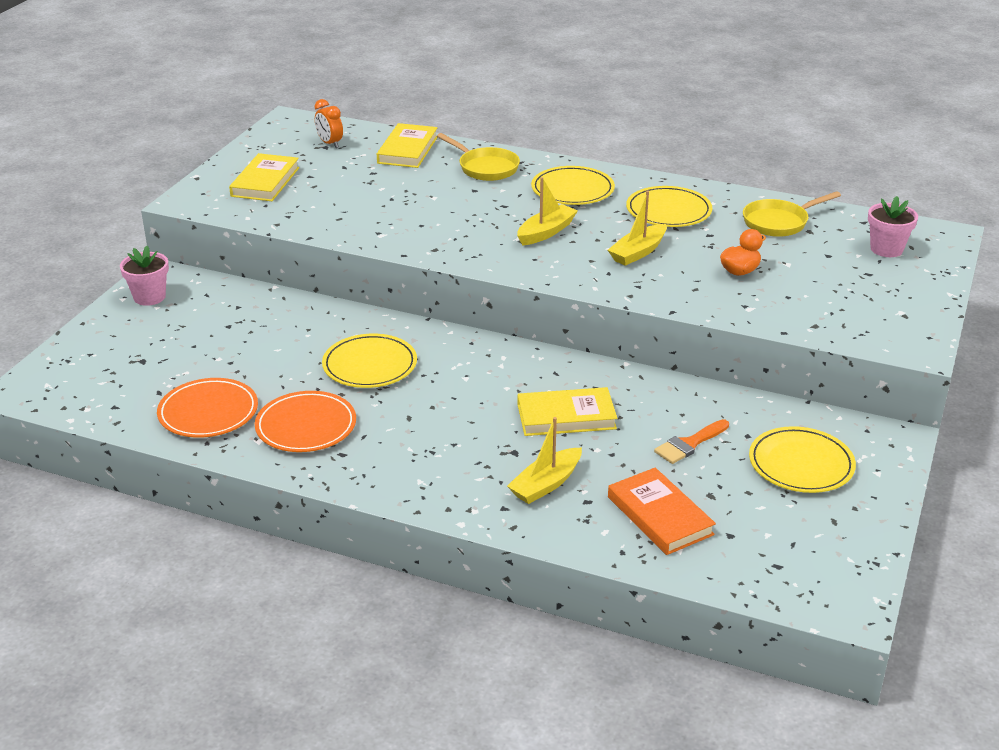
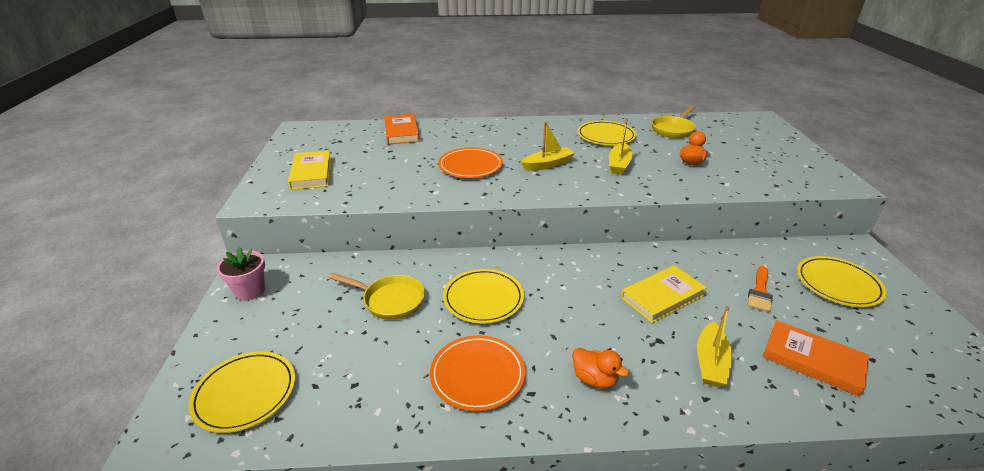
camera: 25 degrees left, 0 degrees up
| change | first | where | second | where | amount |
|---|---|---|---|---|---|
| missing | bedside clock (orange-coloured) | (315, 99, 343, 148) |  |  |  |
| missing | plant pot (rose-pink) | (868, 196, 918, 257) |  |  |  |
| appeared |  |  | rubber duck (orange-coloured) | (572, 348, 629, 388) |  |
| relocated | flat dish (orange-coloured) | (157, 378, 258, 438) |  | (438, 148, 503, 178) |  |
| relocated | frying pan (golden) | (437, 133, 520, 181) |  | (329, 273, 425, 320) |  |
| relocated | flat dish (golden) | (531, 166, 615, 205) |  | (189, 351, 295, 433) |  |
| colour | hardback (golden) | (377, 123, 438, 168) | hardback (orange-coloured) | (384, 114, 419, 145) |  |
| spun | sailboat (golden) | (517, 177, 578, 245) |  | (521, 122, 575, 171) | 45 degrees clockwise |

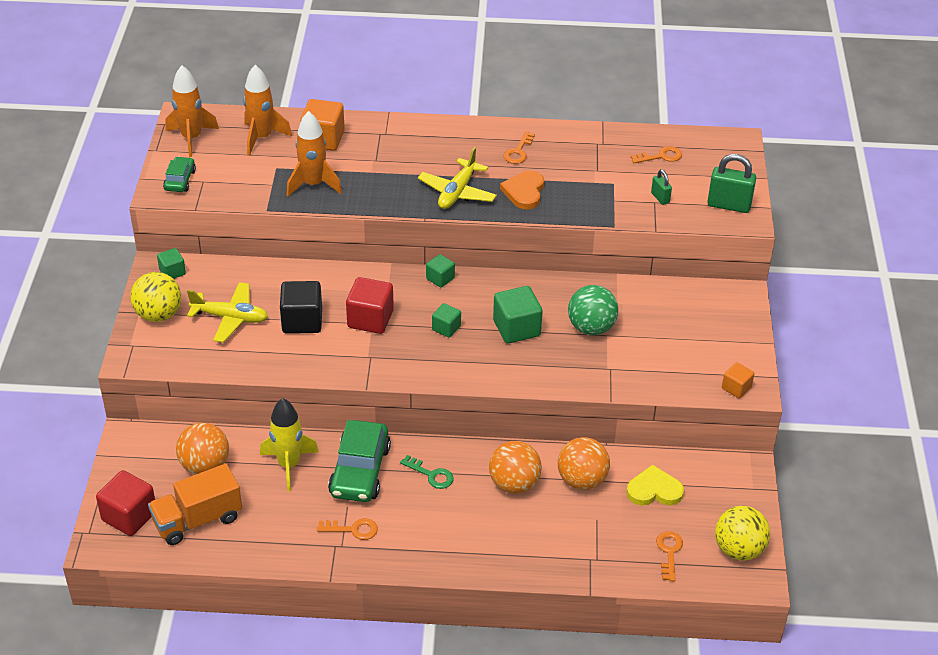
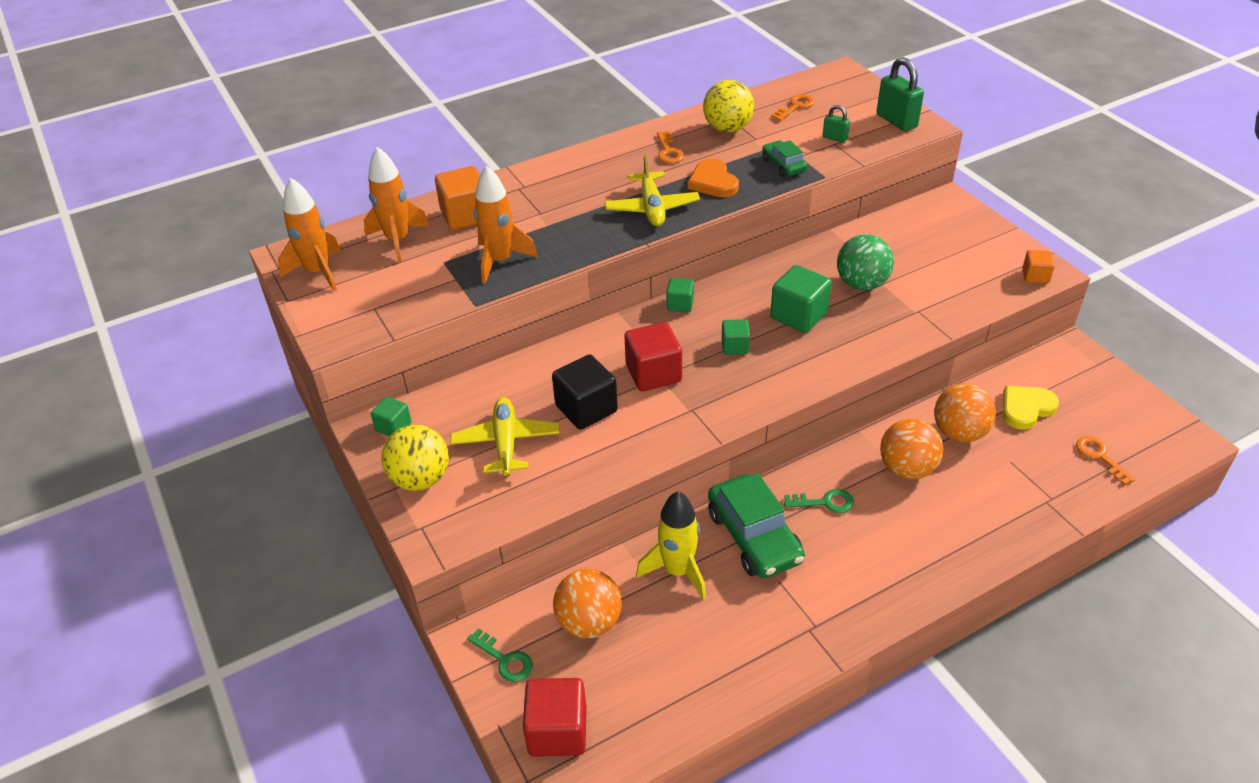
camera: 30 degrees left, 0 degrees up
| change | first | where | second | where | amount |
|---|---|---|---|---|---|
| missing | truck (orange-coloured) | (148, 464, 242, 545) |  |  |  |
| missing | door key (orange-coloured) | (317, 518, 378, 540) |  |  |  |
| appeared |  |  | door key (leaf-green) | (467, 628, 533, 682) |  |
| relocated | car (leaf-green) | (163, 157, 196, 192) |  | (762, 140, 807, 177) |  |
| relocated | ball (golden) | (715, 506, 770, 561) |  | (703, 80, 754, 133) |  |
| spun | toy plane (golden) | (187, 282, 268, 343) |  | (450, 397, 559, 476) | 75 degrees counterclockwise |
| spun | padlock (leaf-green) | (707, 154, 756, 213) |  | (877, 57, 924, 131) | 75 degrees clockwise |

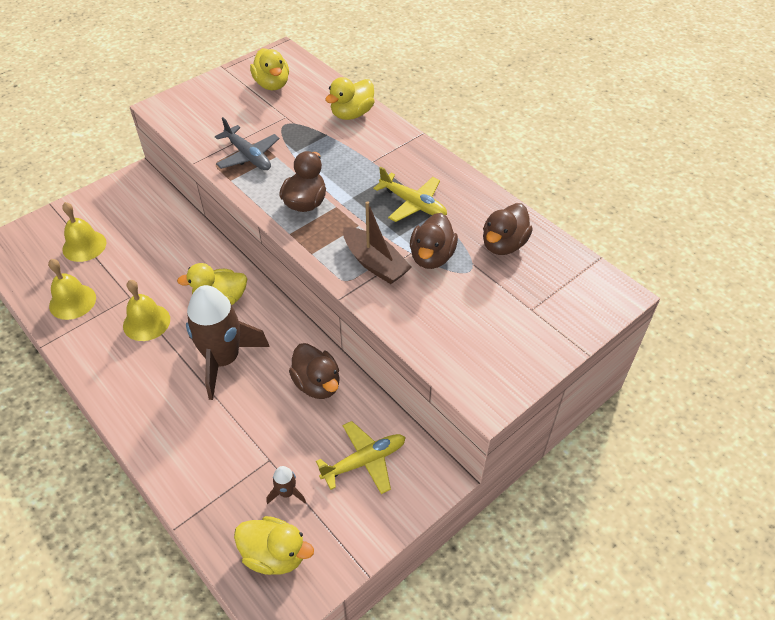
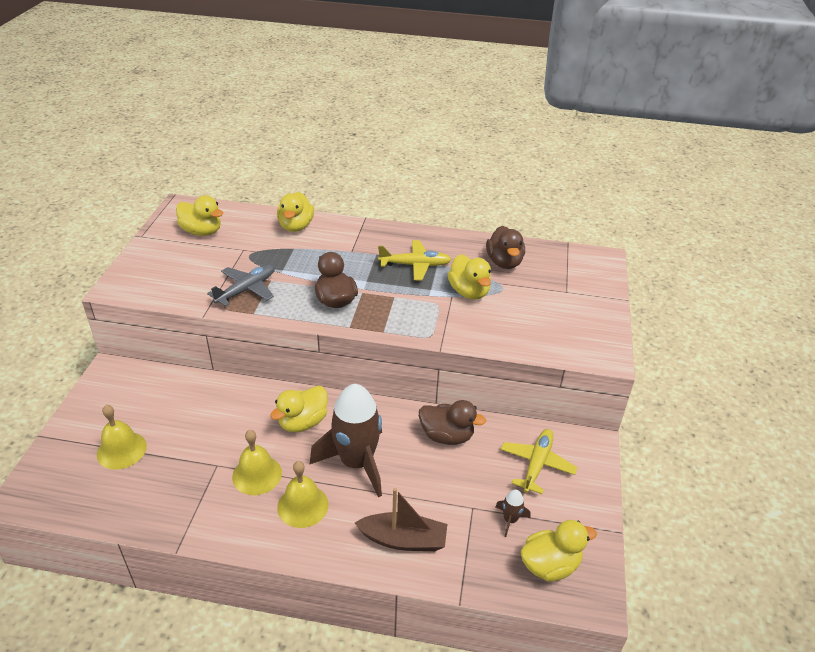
camera: 40 degrees left, 10 degrees down
| change | first | where | second | where | amount |
|---|---|---|---|---|---|
| relocated | hand bell (golden) | (48, 259, 96, 320) |  | (277, 461, 328, 528) |  |
| relocated | sailboat (brown) | (343, 201, 412, 284) |  | (355, 488, 447, 551) |  |
| colour | rubber duck (brown) | (410, 213, 458, 269) | rubber duck (golden) | (447, 254, 491, 299) |  |
| spun | toy plane (grey) | (215, 117, 279, 170) |  | (207, 264, 275, 306) | 60 degrees counterclockwise |

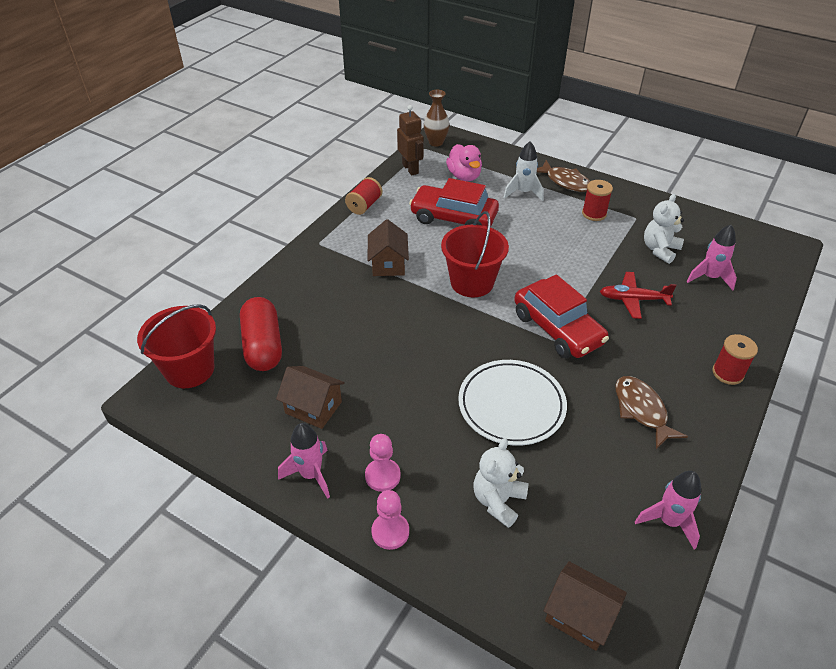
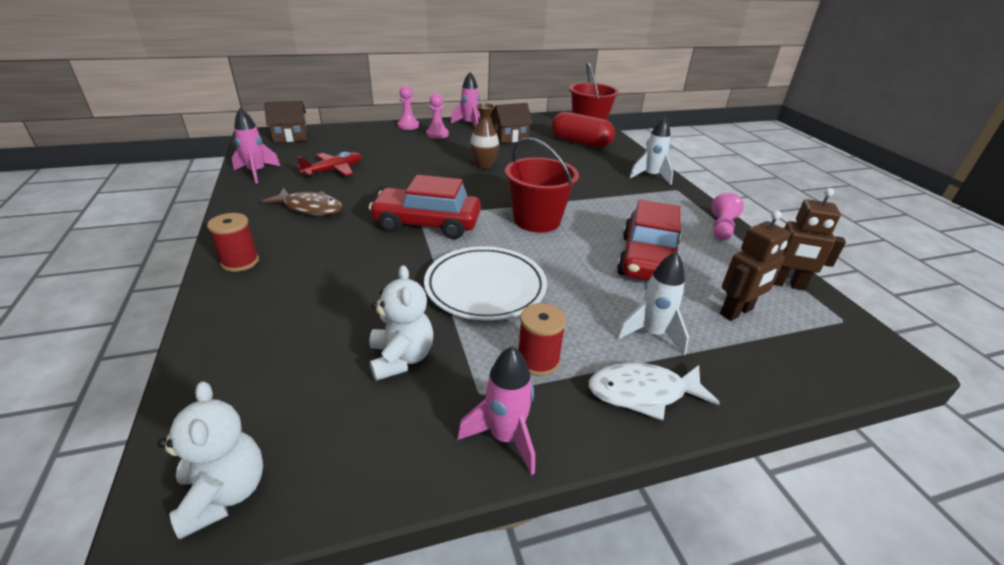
camera: 130 degrees right, 10 degrees down
| change | first | where | second | where | amount |
|---|---|---|---|---|---|
| missing | cottage (brown) | (367, 219, 409, 276) |  |  |  |
| appeared |  |  | rocket (white) | (629, 116, 673, 185) |  |
| relocated | tall vase (brown) | (424, 90, 450, 146) |  | (470, 103, 499, 169) |  |
| relocated | flat dish (white) | (458, 360, 567, 446) |  | (424, 246, 547, 321) |  |
| relocated | stuffed bear (white) | (474, 438, 529, 528) |  | (157, 381, 263, 539) |  |
| relocated | toy plane (red) | (600, 272, 677, 319) |  | (297, 152, 362, 177) |  |
| relocated | rocket (rose-pink) | (686, 225, 737, 291) |  | (458, 346, 535, 475) |  |
| exchanged | reel of thread (red) | (345, 177, 382, 215) | game pawn (rose-pink) | (711, 193, 744, 240) |  |
| exchanged | rubber duck (rose-pink) | (446, 144, 482, 181) | robot (brown) | (720, 210, 791, 321) |  |
| colour | fish (brown) | (537, 160, 590, 192) | fish (white) | (588, 363, 720, 420) |  |
| spun | car (red) | (409, 178, 499, 227) |  | (617, 200, 681, 281) | 135 degrees clockwise |

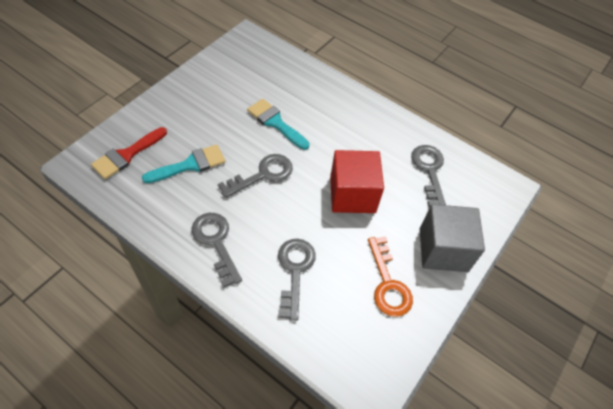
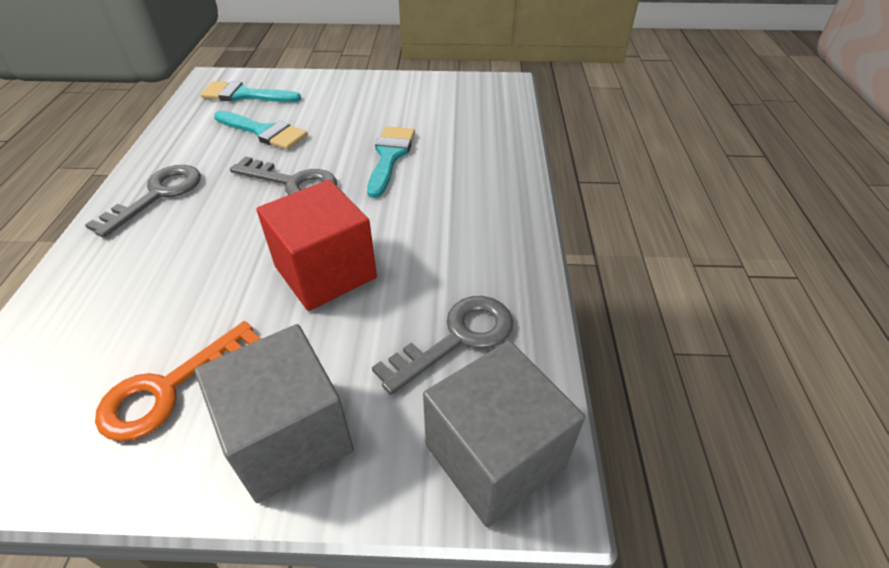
camera: 60 degrees right, 10 degrees down
| change | first | where | second | where | amount |
|---|---|---|---|---|---|
| missing | door key (grey) | (278, 239, 316, 321) |  |  |  |
| appeared |  |  | block (grey) | (423, 341, 585, 527) |  |
| colour | brush (red) | (91, 127, 167, 179) | brush (aqua) | (200, 81, 301, 102) |  |

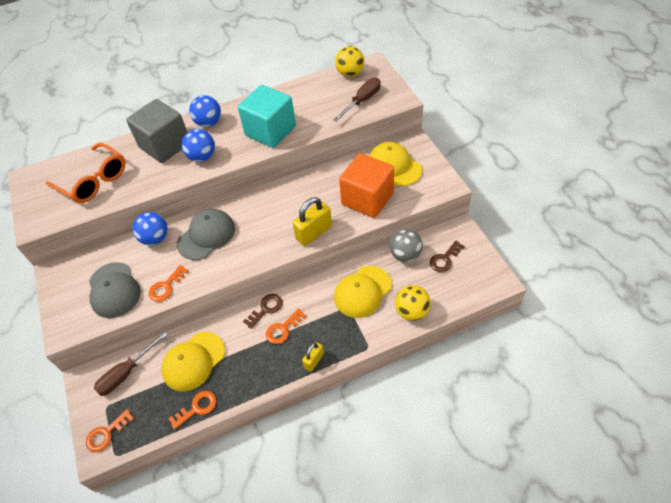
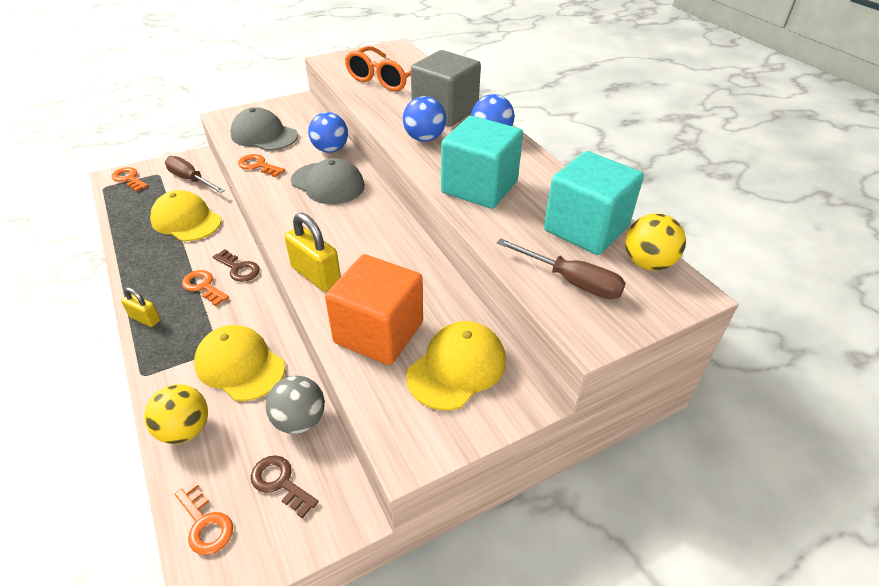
camera: 80 degrees right, 10 degrees down
| change | first | where | second | where | amount |
|---|---|---|---|---|---|
| appeared |  |  | block (aqua) | (544, 151, 644, 255) |  |
| relocated | door key (orange-coloured) | (168, 391, 216, 429) |  | (175, 481, 233, 555) |  |
| spun | peaked cap (grey) | (89, 262, 141, 318) |  | (230, 107, 298, 151) | 60 degrees clockwise |

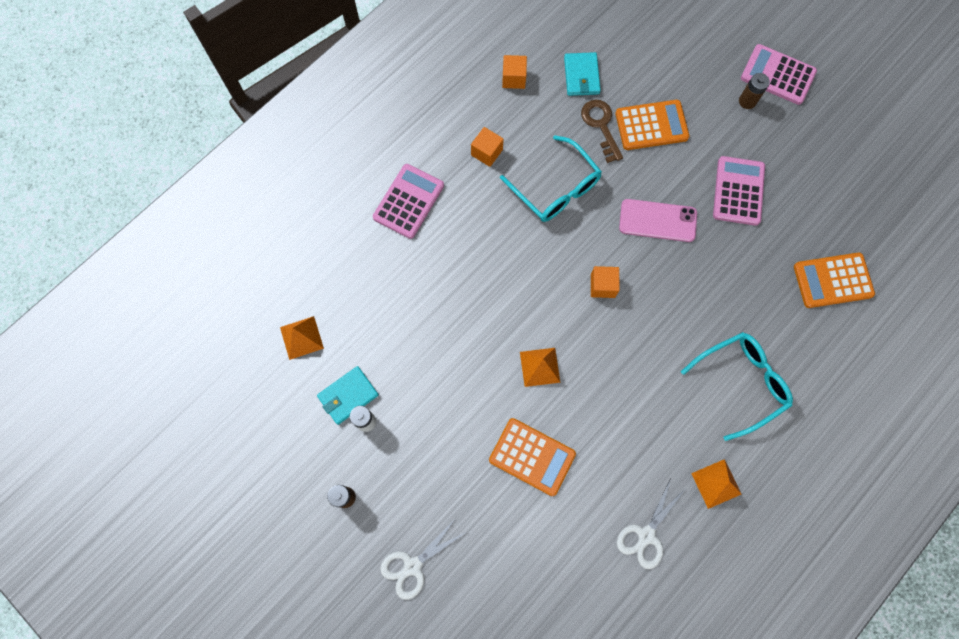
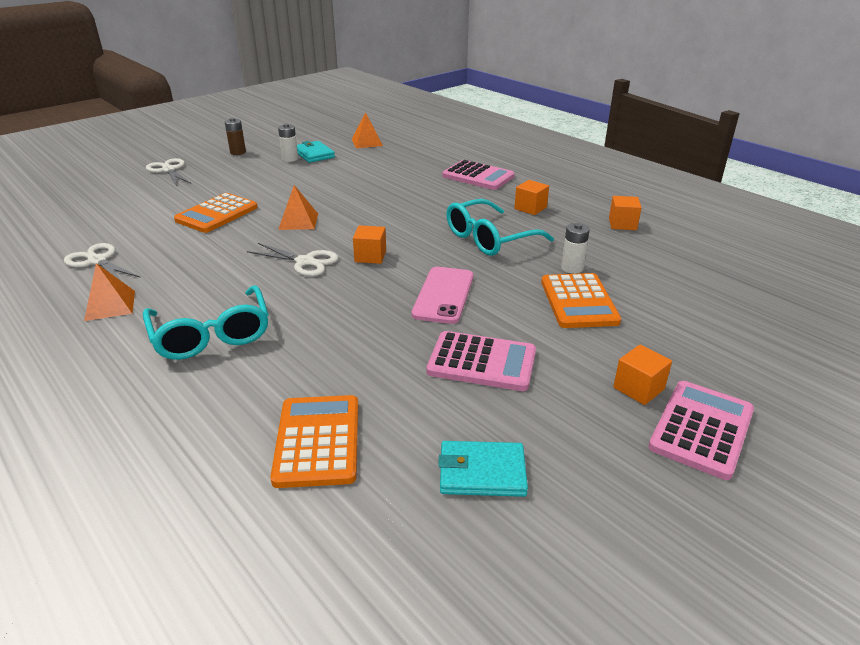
camera: 95 degrees right, 40 degrees down
| change | first | where | second | where | amount |
|---|---|---|---|---|---|
| appeared |  |  | shears (white) | (247, 243, 339, 276) |  |
| relocated | wallet (aqua) | (564, 52, 601, 96) |  | (438, 441, 528, 497) |  |
| exchanged | door key (brown) | (581, 100, 623, 163) | power cell (white) | (561, 223, 590, 274) |  |
| exchanged | power cell (brown) | (739, 73, 770, 109) | block (orange-coloured) | (613, 344, 672, 405) |  |

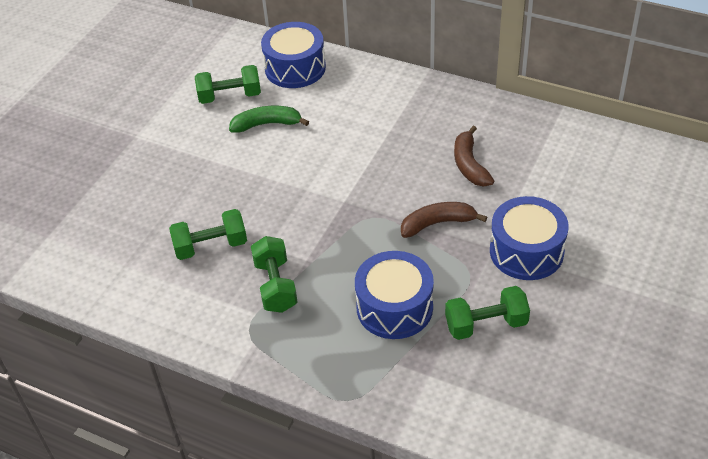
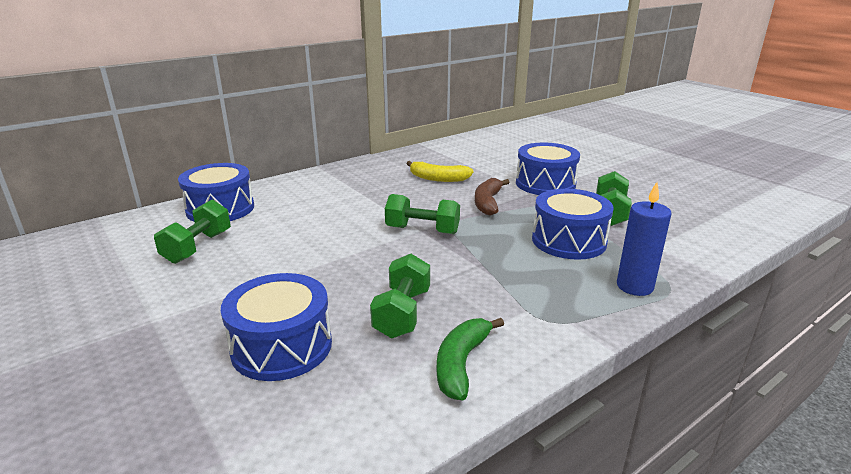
camera: 65 degrees left, 20 degrees down
| change | first | where | second | where | amount |
|---|---|---|---|---|---|
| appeared |  |  | snare drum (blue) | (221, 273, 332, 381) |  |
| appeared |  |  | wax candle (blue) | (617, 182, 672, 296) |  |
| relocated | banana (leaf-green) | (229, 106, 309, 133) |  | (437, 318, 504, 401) |  |
| relocated | dumbbell (leaf-green) | (251, 236, 298, 313) |  | (385, 194, 460, 234) |  |
| colour | banana (brown) | (454, 126, 494, 187) | banana (golden) | (406, 161, 474, 182) |  |

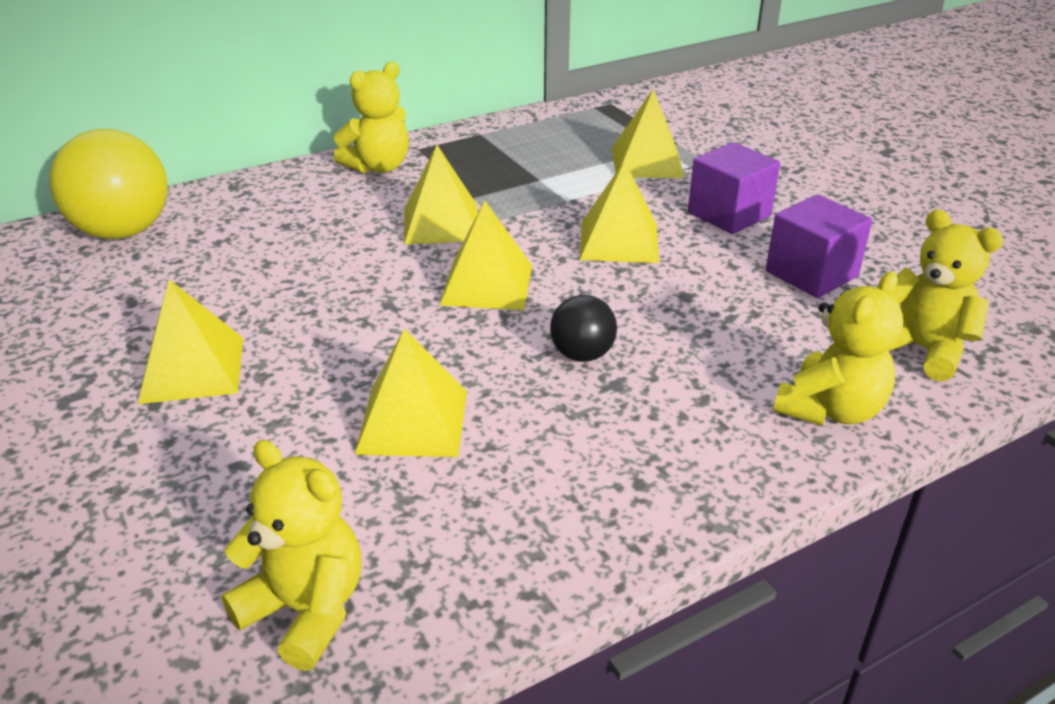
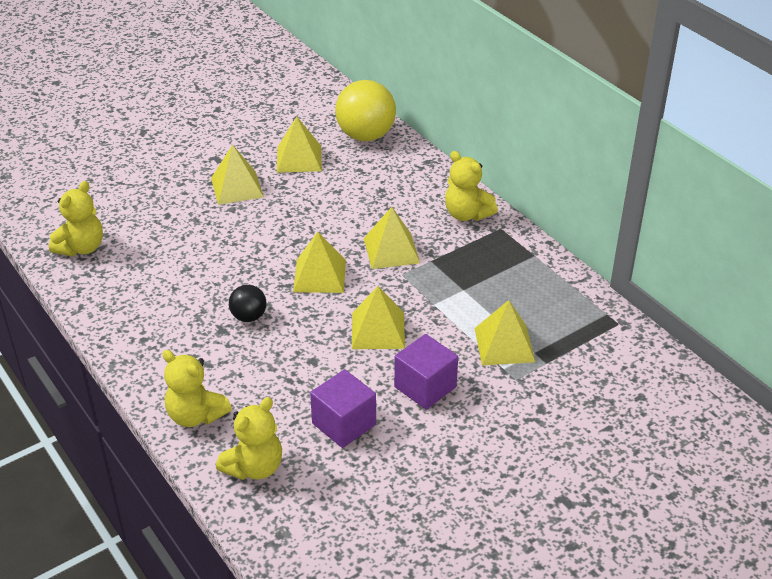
camera: 85 degrees right, 5 degrees up
| change | first | where | second | where | amount |
|---|---|---|---|---|---|
| relocated | pyramid (golden) | (354, 329, 467, 457) |  | (277, 116, 322, 173) |  |

